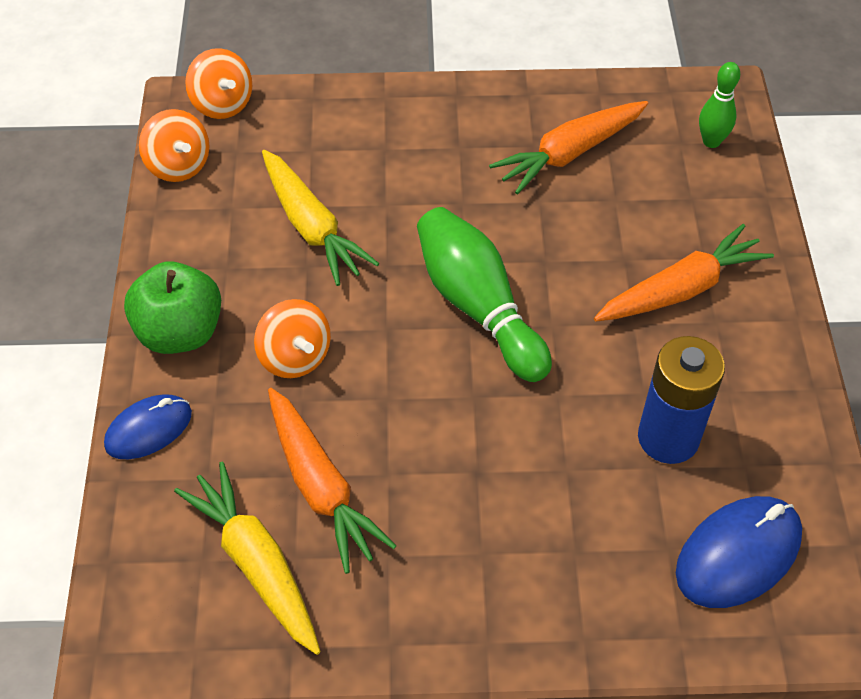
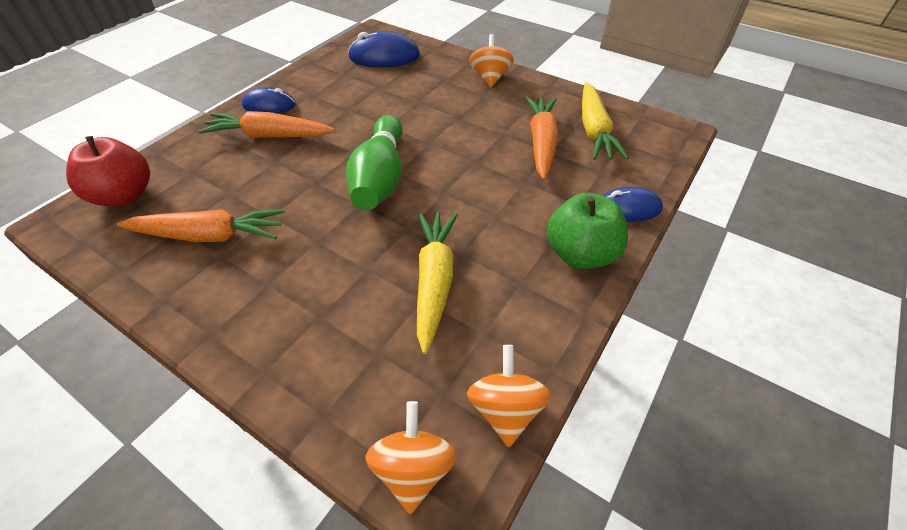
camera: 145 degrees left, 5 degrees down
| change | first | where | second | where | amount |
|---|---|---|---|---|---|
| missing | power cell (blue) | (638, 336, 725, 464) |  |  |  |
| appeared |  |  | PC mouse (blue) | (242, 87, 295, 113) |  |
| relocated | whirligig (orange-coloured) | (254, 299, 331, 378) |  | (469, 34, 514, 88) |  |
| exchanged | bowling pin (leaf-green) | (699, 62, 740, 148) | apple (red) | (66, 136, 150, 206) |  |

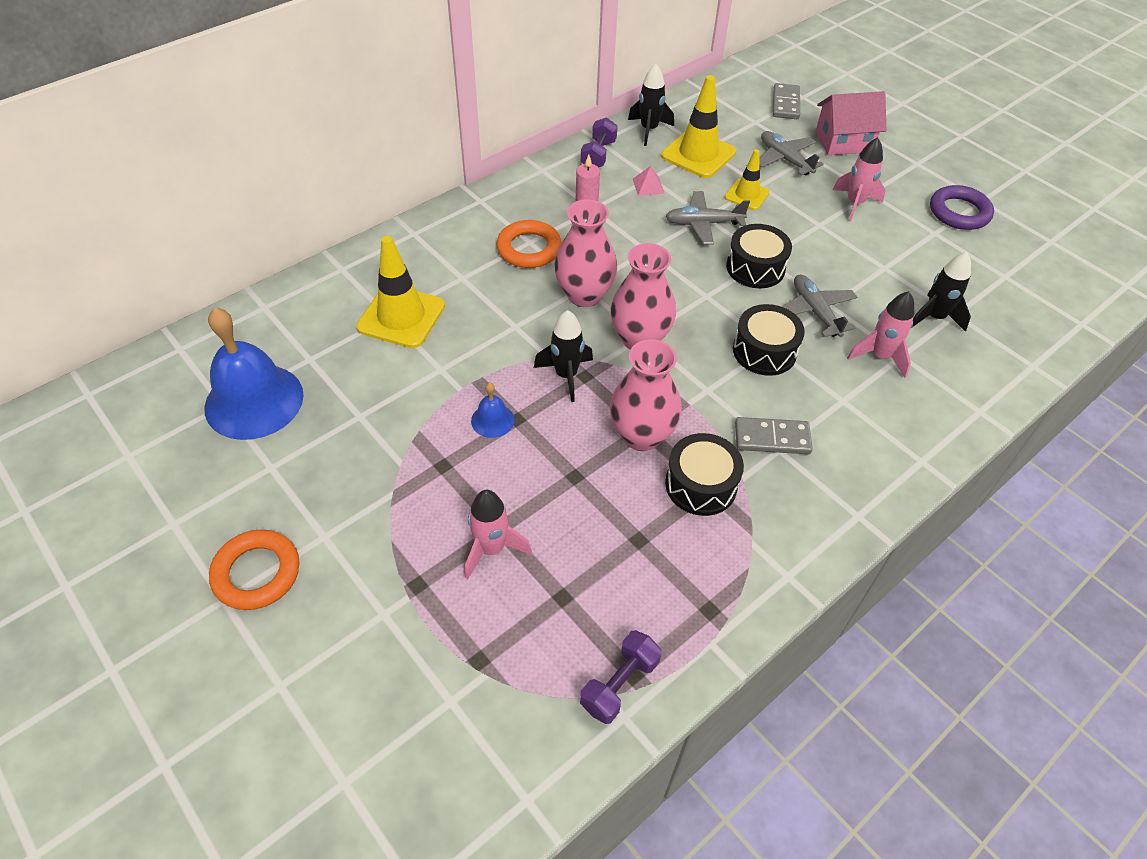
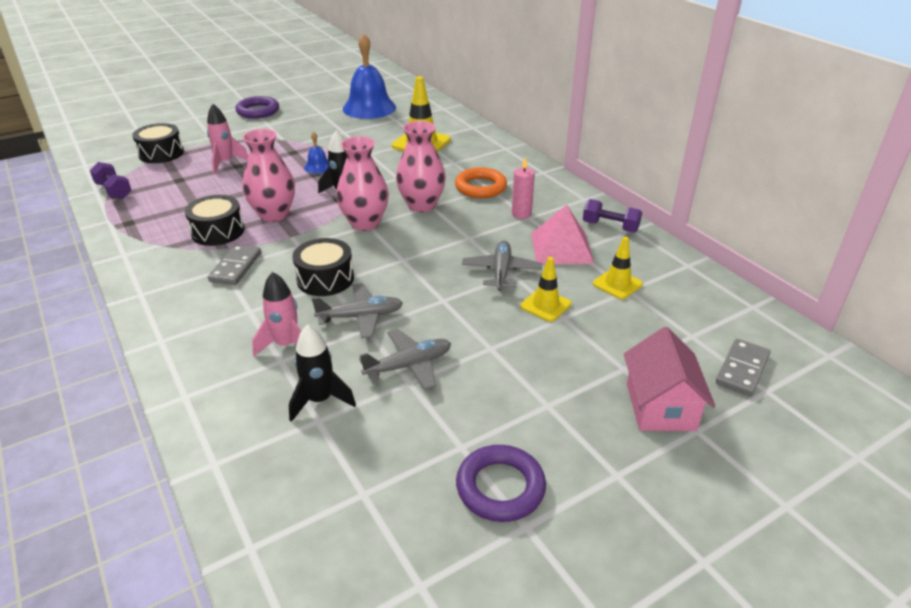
camera: 100 degrees right, 15 degrees down
| change | first | where | second | where | amount |
|---|---|---|---|---|---|
| missing | rocket (jet-black) | (628, 64, 674, 146) |  |  |  |
| missing | rocket (rose-pink) | (833, 137, 886, 222) |  |  |  |
| relocated | snare drum (jet-black) | (726, 224, 792, 288) |  | (132, 123, 184, 163) |  |
| relocated | toy plane (grey) | (759, 131, 824, 175) |  | (359, 328, 451, 390) |  |
| colour | hoop (orange-coloured) | (209, 530, 299, 610) | hoop (royal purple) | (235, 96, 279, 119) |  |
| spun | domino (grey) | (773, 83, 800, 119) |  | (716, 339, 770, 397) | 75 degrees counterclockwise |
| size | pyramid (rose-pink) | (633, 166, 665, 196) |  | (531, 205, 594, 264) | x2.10 |
| size | safety cone (golden) | (661, 75, 736, 178) |  | (593, 237, 643, 299) | x0.59 |

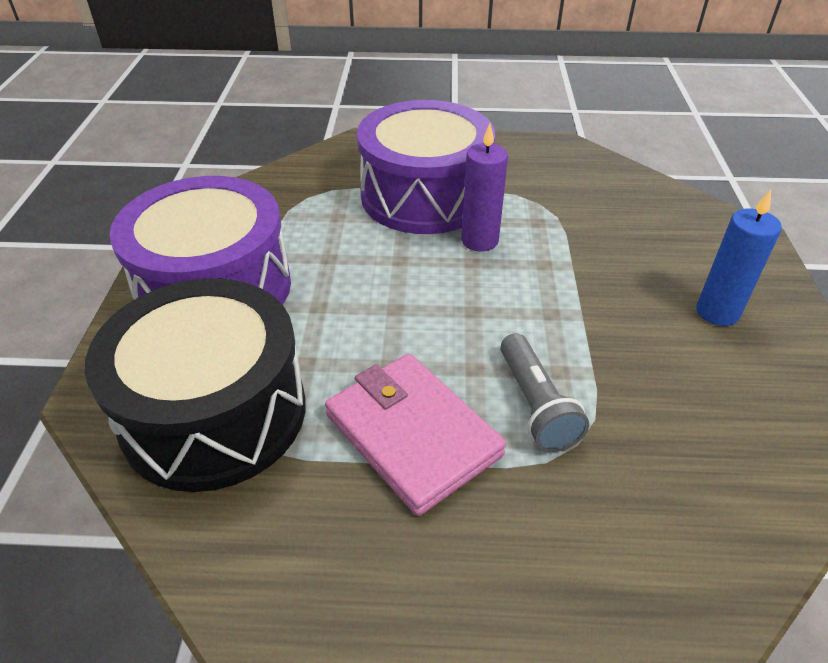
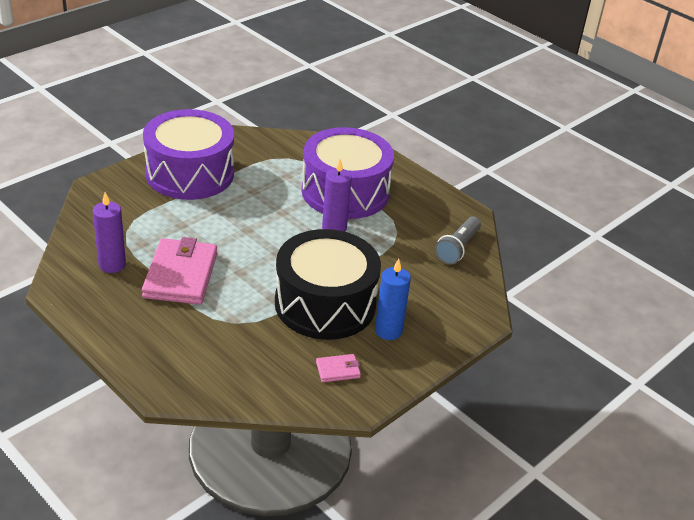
camera: 40 degrees right, 5 degrees down
| change | first | where | second | where | amount |
|---|---|---|---|---|---|
| appeared |  |  | wax candle (royal purple) | (93, 192, 126, 273) |  |
| appeared |  |  | wallet (rose-pink) | (316, 354, 361, 382) |  |
| relocated | snare drum (jet-black) | (85, 278, 305, 492) |  | (275, 229, 381, 340) |  |
| relocated | pocket torch (grey) | (500, 333, 589, 452) |  | (435, 217, 481, 264) |  |

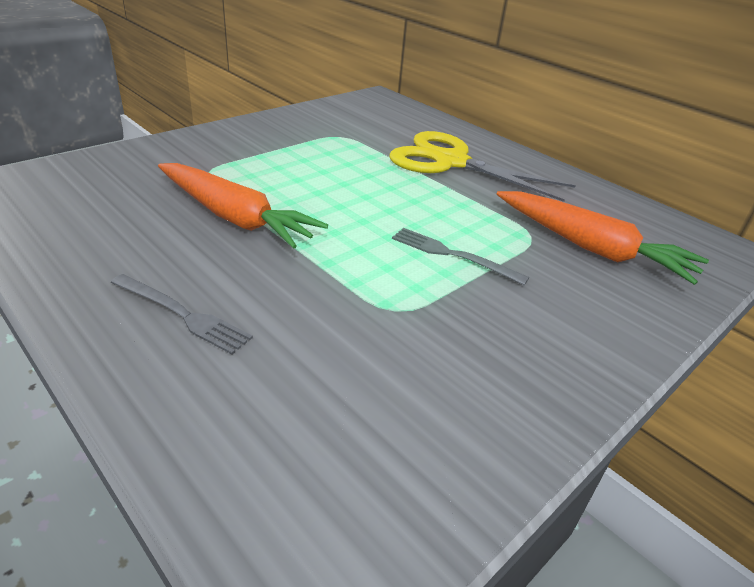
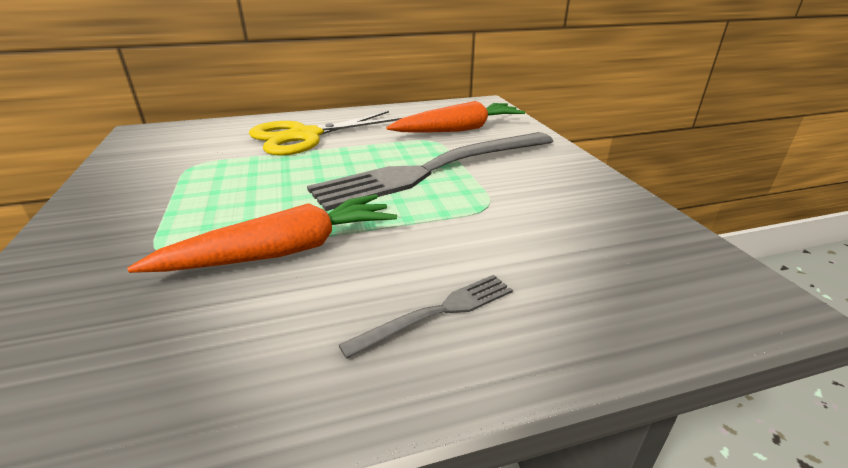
camera: 60 degrees left, 5 degrees down
| change | first | where | second | where | amount |
|---|---|---|---|---|---|
| size | fork (grey) | (392, 228, 529, 285) |  | (307, 132, 553, 211) | x2.42 |

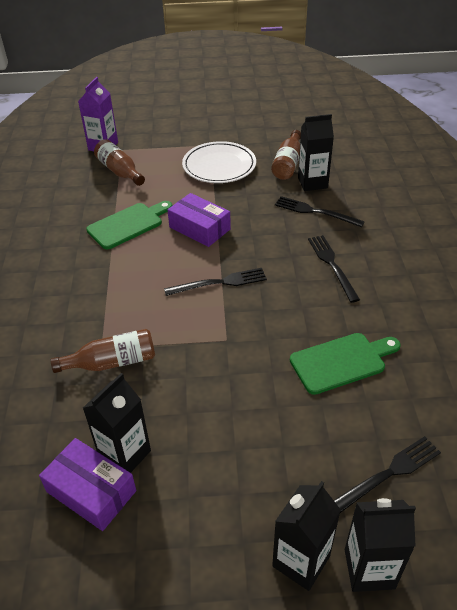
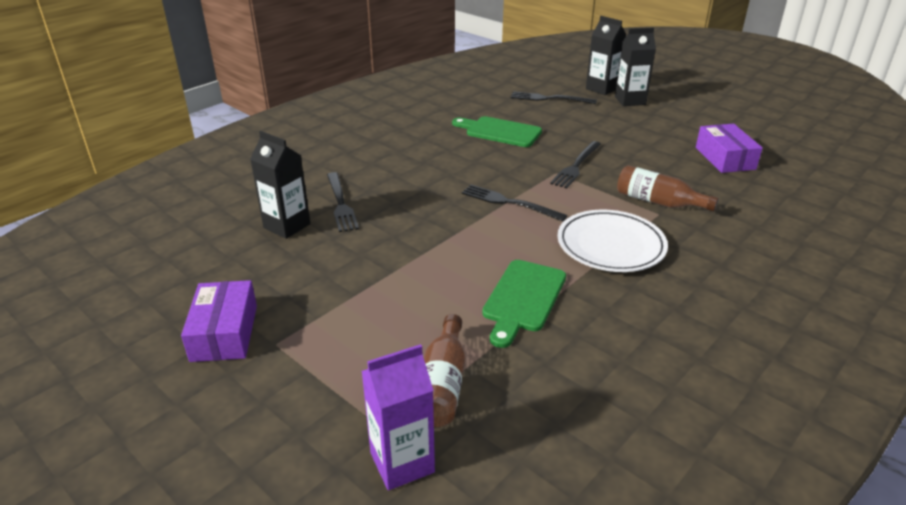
camera: 135 degrees left, 10 degrees down
| change | first | where | second | where | amount |
|---|---|---|---|---|---|
| missing | juice carton (jet-black) | (83, 373, 151, 473) |  |  |  |
| missing | bottle (brown) | (271, 130, 301, 180) |  |  |  |
| relocated | package (royal purple) | (168, 193, 231, 247) |  | (181, 280, 257, 362) |  |
| relocated | flat dish (white) | (182, 141, 256, 183) |  | (557, 210, 668, 272) |  |
| relocated | fork (jet-black) | (308, 235, 360, 303) |  | (550, 141, 601, 188) |  |
| spun | cutting board (leaf-green) | (86, 201, 172, 249) |  | (482, 260, 566, 348) | 75 degrees counterclockwise |

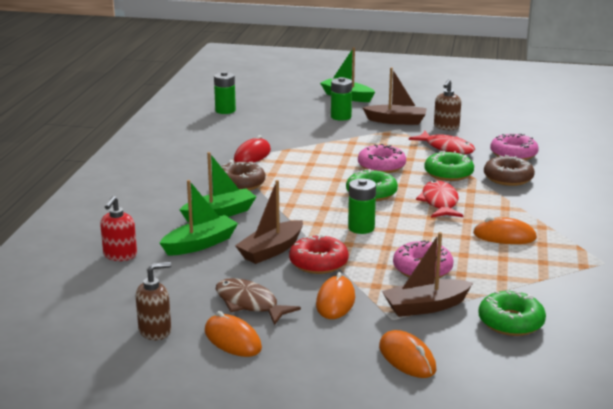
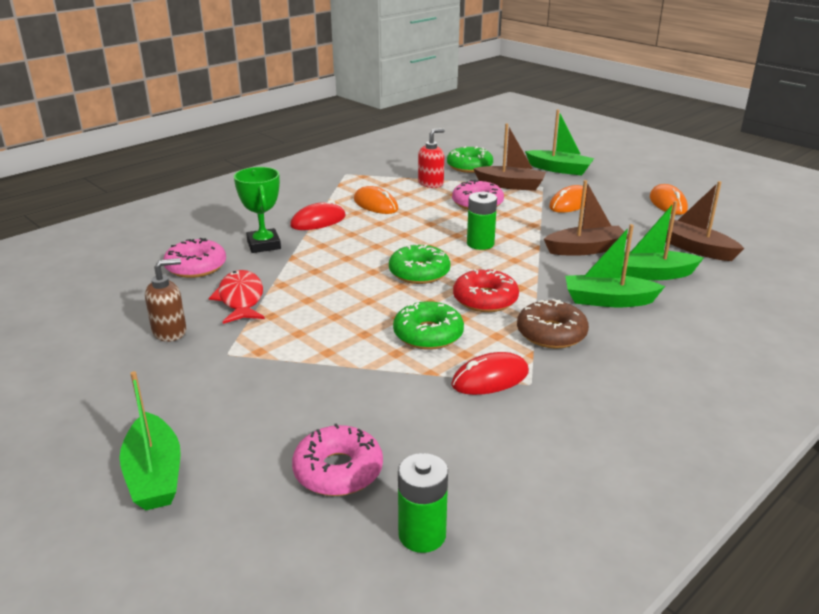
camera: 145 degrees left, 5 degrees up
| change | first | where | second | where | amount |
|---|---|---|---|---|---|
| missing | pump bottle (brown) | (136, 262, 171, 340) |  |  |  |
| missing | fish (brown) | (216, 278, 301, 325) |  |  |  |
| missing | power cell (leaf-green) | (331, 77, 352, 121) |  |  |  |
| missing | fish (red) | (416, 180, 464, 218) |  |  |  |
| appeared |  |  | PC mouse (red) | (290, 200, 346, 230) |  |
| relocated | pump bottle (red) | (100, 196, 137, 261) |  | (418, 128, 445, 188) |  |
| relocated | donut (red) | (289, 234, 349, 274) |  | (453, 268, 519, 312) |  |
| relocated | donut (rose-pink) | (358, 144, 406, 173) |  | (292, 423, 383, 496) |  |
| relocated | sailboat (brown) | (362, 67, 427, 125) |  | (666, 181, 744, 261) |  |
| relocated | donut (leaf-green) | (424, 151, 474, 181) |  | (393, 301, 464, 350) |  |
| exchanged | PC mouse (orange-coloured) | (379, 330, 436, 378) | sailboat (leaf-green) | (525, 110, 594, 176) |  |
| exchanged | donut (brown) | (484, 155, 535, 186) | trophy (leaf-green) | (234, 167, 281, 253) |  |

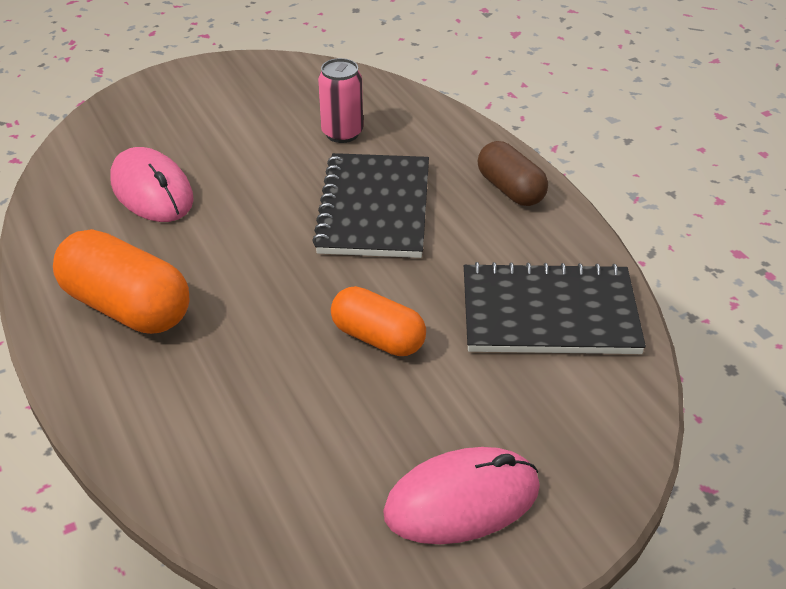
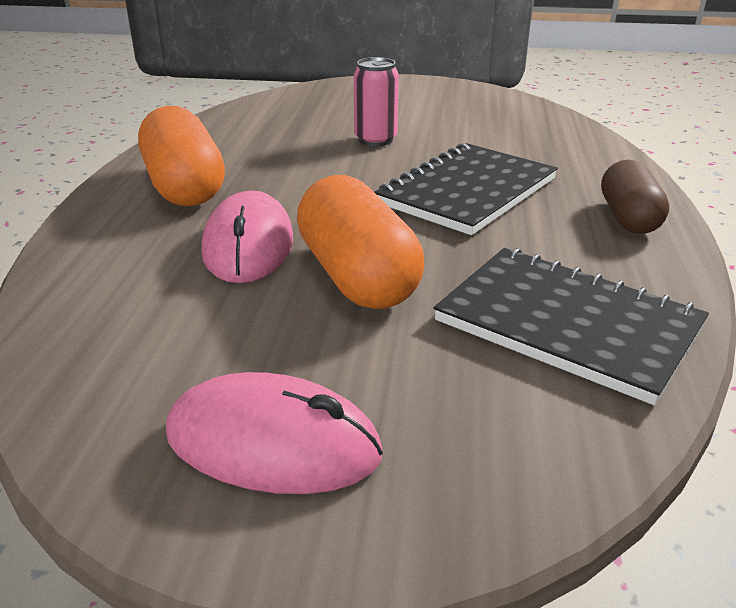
camera: 35 degrees right, 10 degrees down
| change | first | where | second | where | amount |
|---|---|---|---|---|---|
| relocated | PC mouse (rose-pink) | (110, 147, 194, 222) |  | (202, 191, 293, 283) |  |
| relocated | can (rose-pink) | (318, 58, 363, 143) |  | (354, 57, 399, 147) |  |
| size | pill (orange-coloured) | (331, 286, 426, 356) |  | (297, 175, 424, 309) | x1.54 |

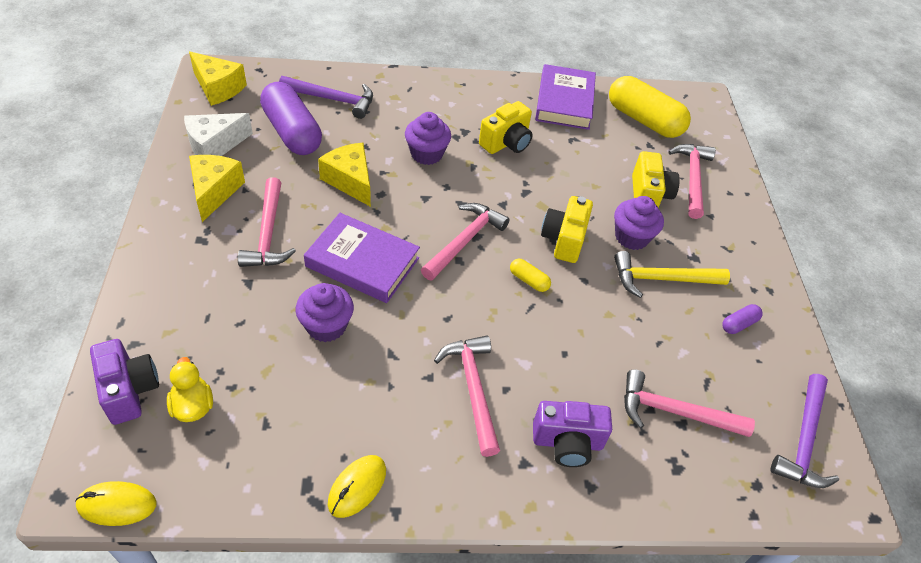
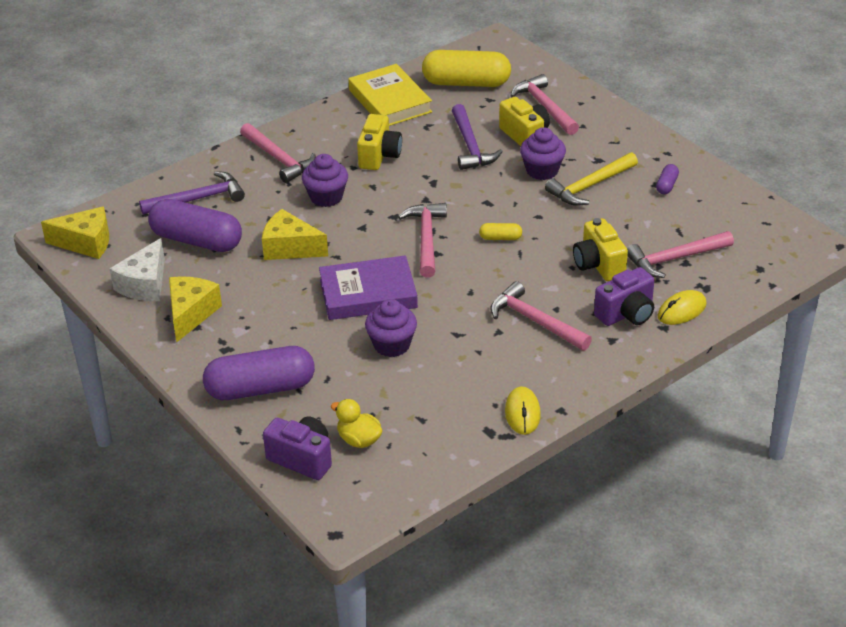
camera: 30 degrees left, 10 degrees down
| change | first | where | second | where | amount |
|---|---|---|---|---|---|
| appeared |  |  | pill (royal purple) | (203, 346, 315, 400) |  |
| relocated | PC mouse (golden) | (75, 481, 156, 526) |  | (657, 290, 707, 325) |  |
| relocated | hammer (rose-pink) | (238, 177, 296, 267) |  | (240, 123, 316, 183) |  |
| relocated | photo camera (golden) | (541, 196, 593, 263) |  | (573, 218, 628, 281) |  |
| relocated | hammer (royal purple) | (771, 374, 839, 488) |  | (452, 104, 503, 170) |  |
| colour | hardback (royal purple) | (535, 64, 596, 130) | hardback (golden) | (348, 64, 432, 126) |  |
| spun | piece of cheese (golden) | (189, 155, 245, 222) |  | (169, 276, 222, 342) | 45 degrees clockwise |

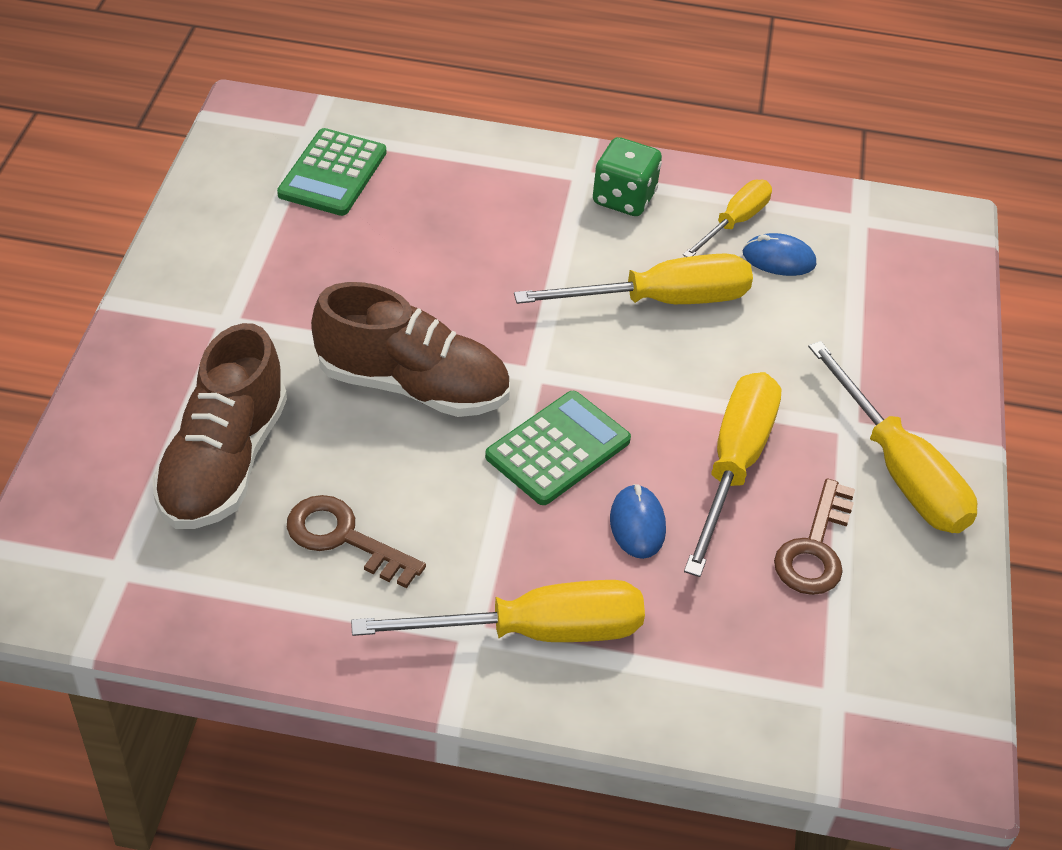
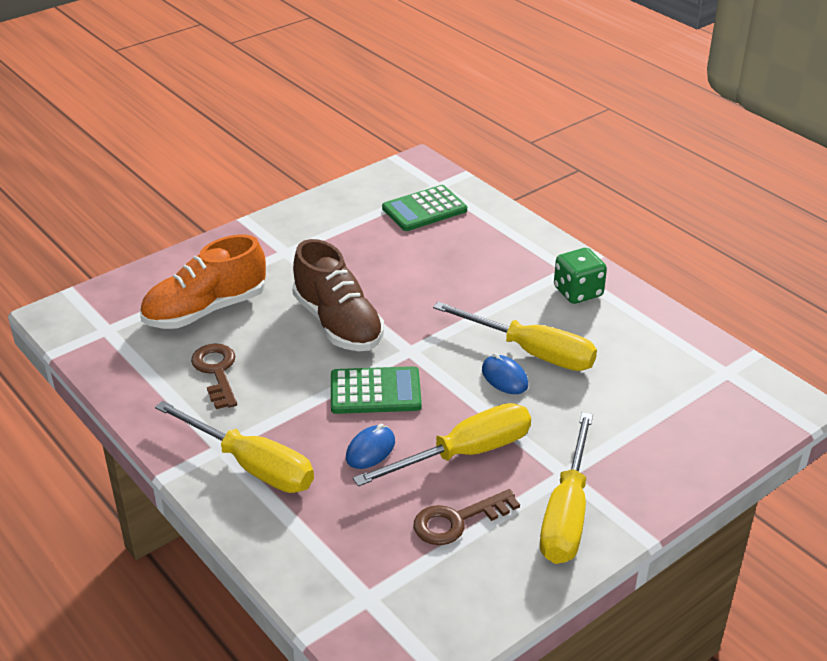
camera: 45 degrees right, 10 degrees down
| change | first | where | second | where | amount |
|---|---|---|---|---|---|
| missing | screwdriver (golden) | (683, 180, 772, 257) |  |  |  |
| relocated | PC mouse (blue) | (743, 233, 816, 276) |  | (482, 353, 528, 394) |  |
| colour | lace-up shoe (brown) | (152, 323, 287, 529) | lace-up shoe (orange-coloured) | (140, 234, 266, 329) |  |

